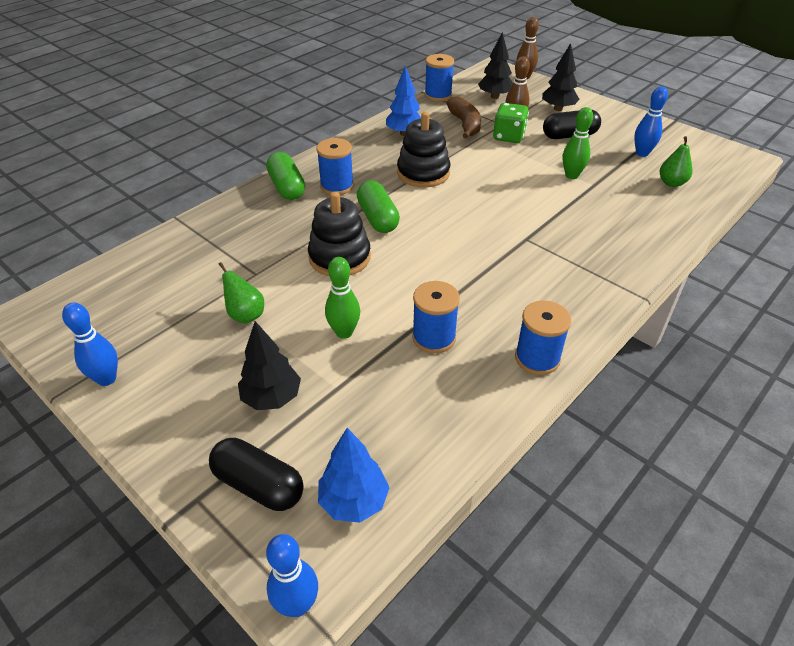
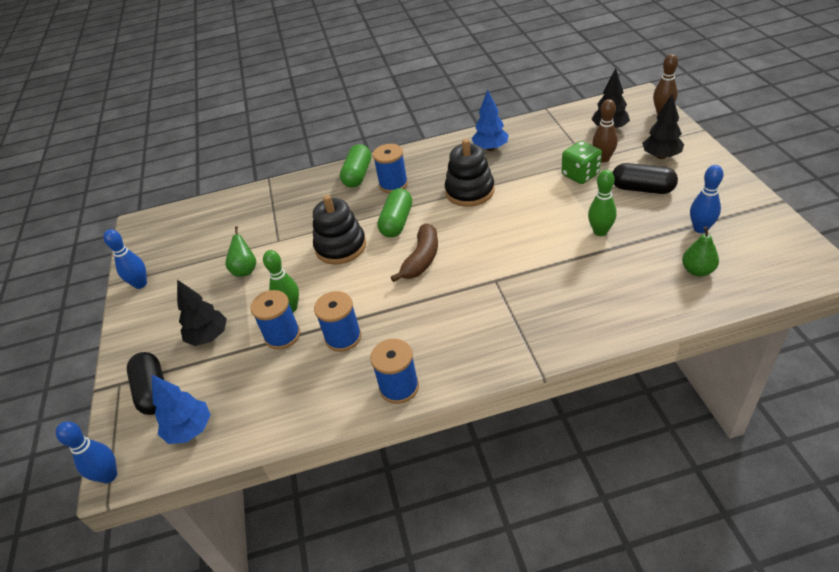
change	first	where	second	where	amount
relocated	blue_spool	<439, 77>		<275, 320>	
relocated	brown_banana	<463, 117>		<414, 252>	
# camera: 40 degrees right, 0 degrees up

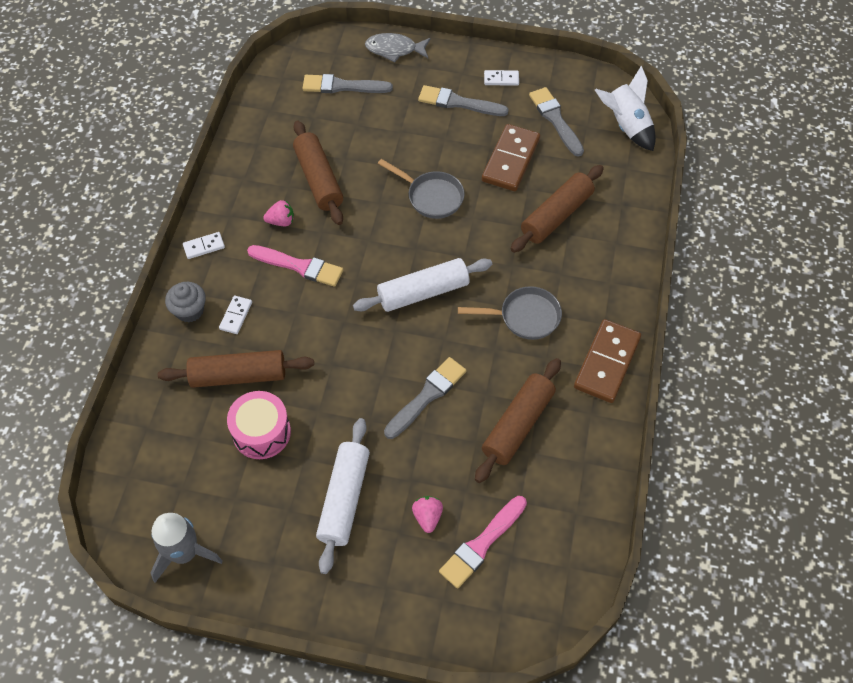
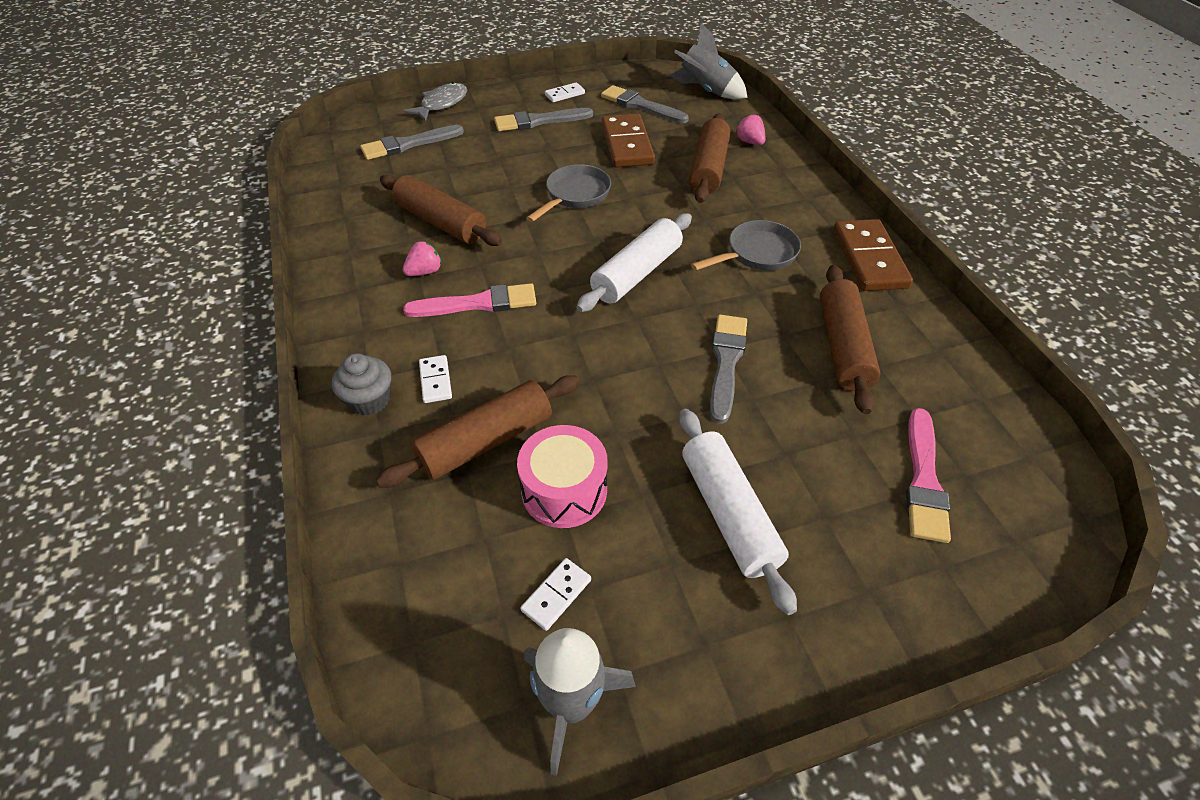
change	first	where	second	where	amount
relocated	white_domino	<204, 245>		<555, 594>	
spun	grey_fish	<398, 47>		<435, 102>	150 degrees clockwise
spun	grey_pan	<421, 189>		<568, 193>	60 degrees counterclockwise
relocated	pink_strawberry	<427, 514>		<751, 129>	
colour	white_rocket	<625, 108>	grey_rocket	<709, 61>	
# camera: 30 degrees left, 10 degrees down

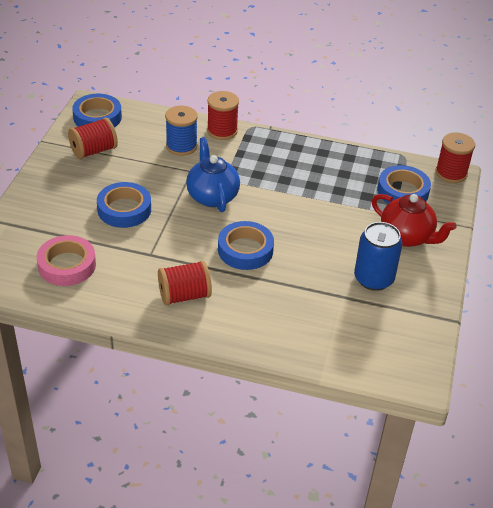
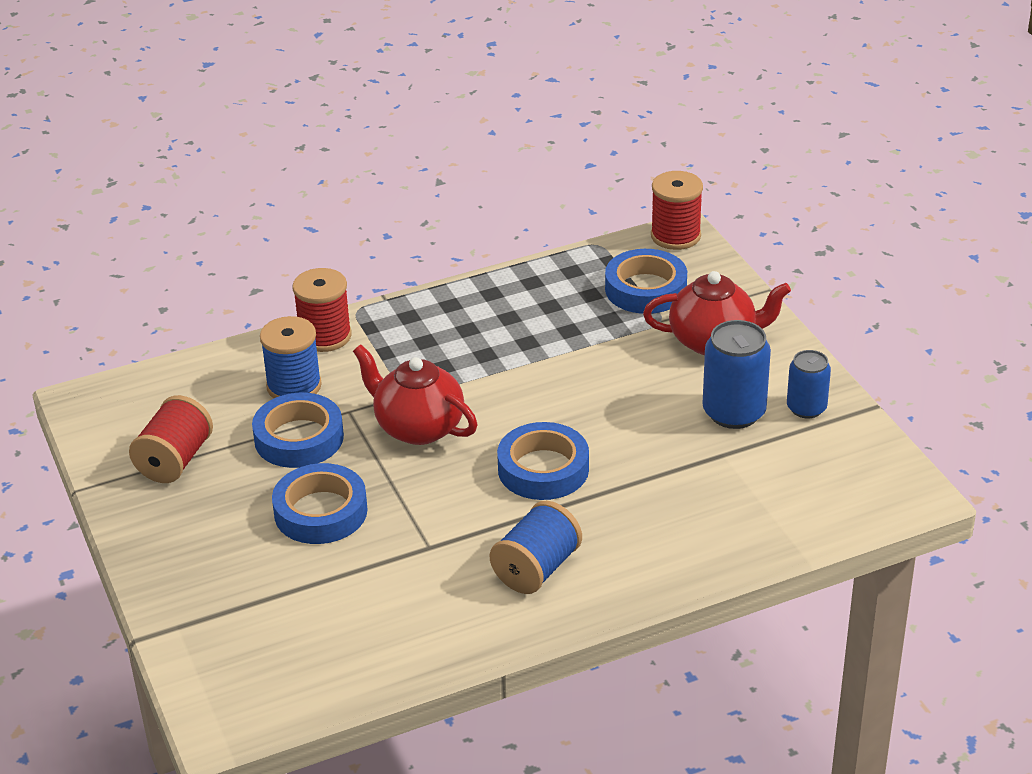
change	first	where	second	where	amount
missing	pink_tape	<66, 260>			
relocated	blue_tape	<97, 110>		<298, 430>	
colour	red_spool	<185, 283>	blue_spool	<536, 547>	
colour	blue_teapot	<213, 174>	red_teapot	<415, 394>	
appeared			blue_can	<809, 384>	
# camera: 35 degrees left, 5 degrees down

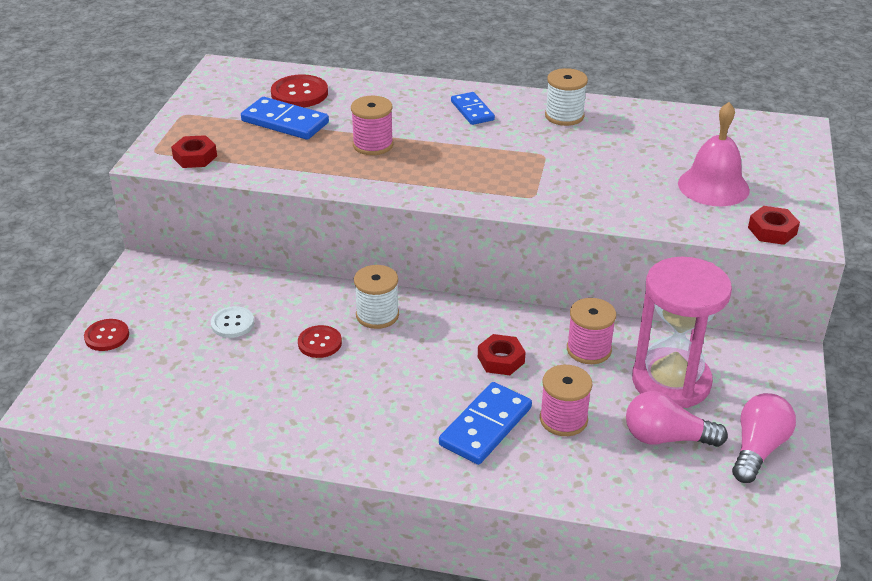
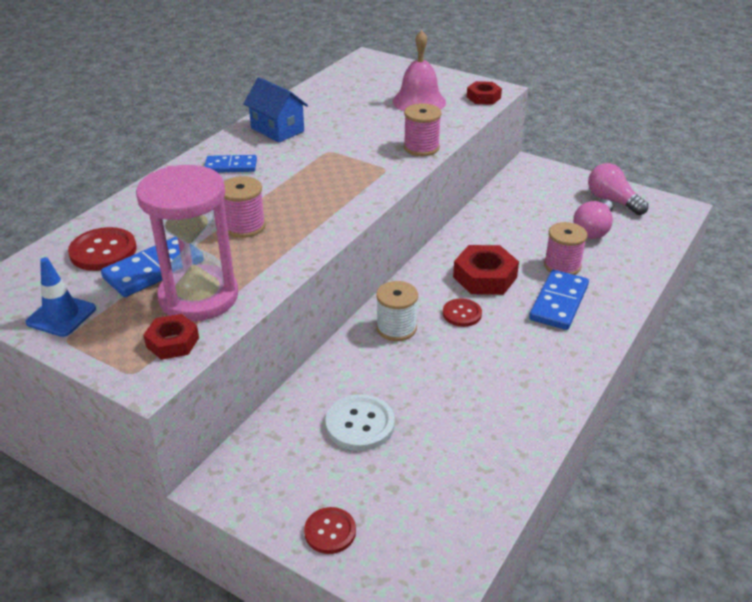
change	first	where	second	where	amount
size	white_button	<232, 322>		<360, 422>	x1.52
relocated	red_button	<320, 341>		<462, 312>	
spun	blue_domino	<485, 423>		<559, 300>	60 degrees clockwise
size	red_nut	<502, 354>		<486, 270>	x1.62
exchanged	white_spool	<566, 97>	blue_house	<275, 110>	
relocated	pink_spool	<591, 331>		<423, 129>	
relocated	pink_hourglass	<682, 332>		<187, 243>	
appeared			blue_traffic_cone	<61, 297>	
# camera: 70 degrees left, 0 degrees up

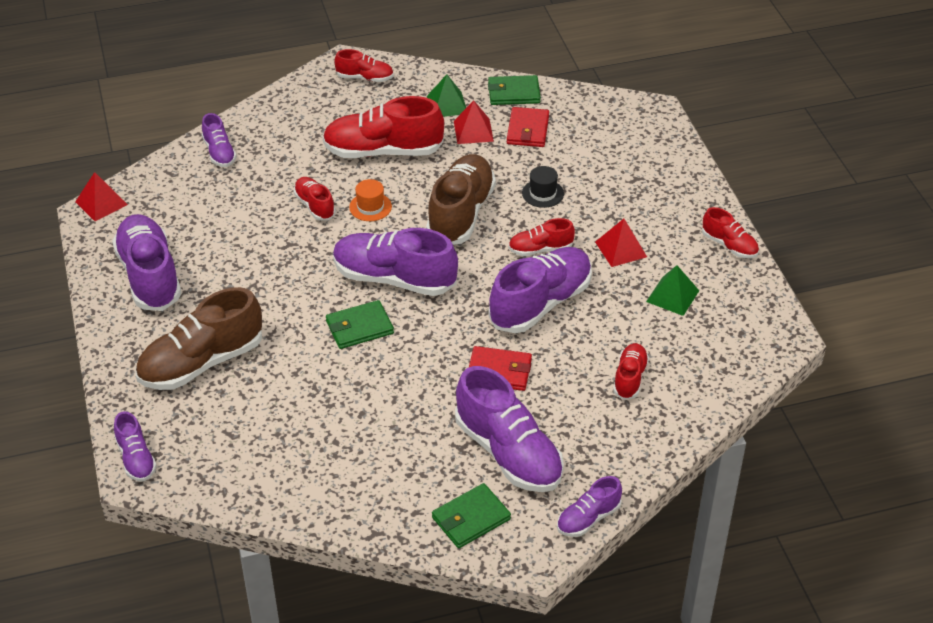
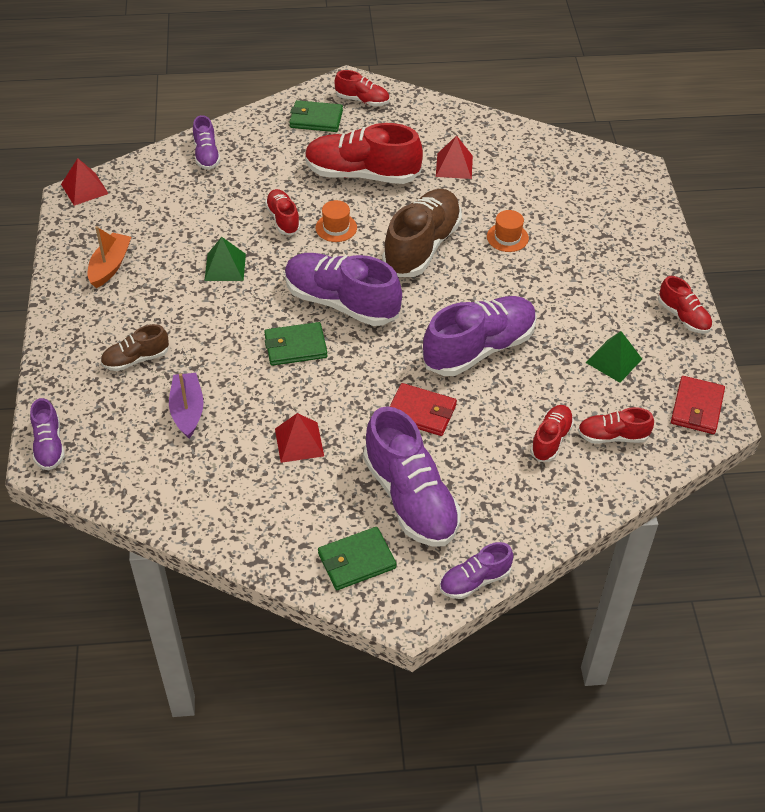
change	first	where	second	where	amount
exchanged	purple_shoe	<146, 262>	orange_boat	<109, 257>	
size	brown_shoe	<199, 338>		<135, 347>	x0.52
relocated	green_pyramid	<446, 95>		<225, 259>	
relocated	green_wallet	<514, 90>		<316, 116>	
relocated	red_wallet	<528, 127>		<698, 405>	
relocated	red_shoe	<541, 237>		<616, 425>	
colour	black_hat	<543, 187>	orange_hat	<508, 231>	
relocated	red_pyramid	<621, 243>		<299, 438>	
appeared			purple_boat	<186, 405>	
# camera: 10 degrees right, 5 degrees up

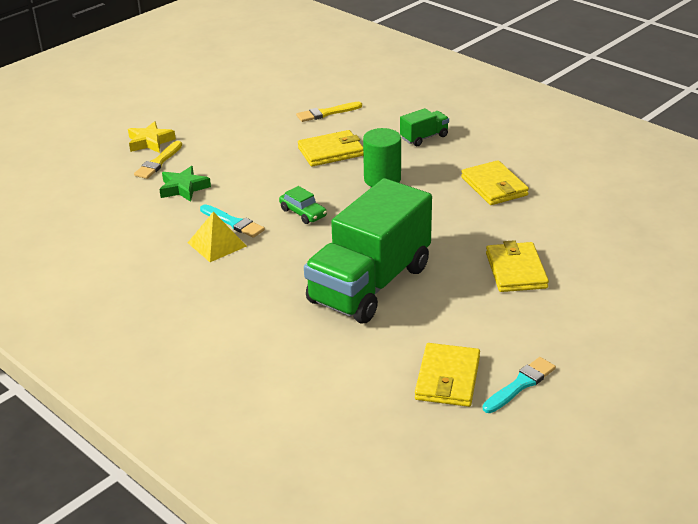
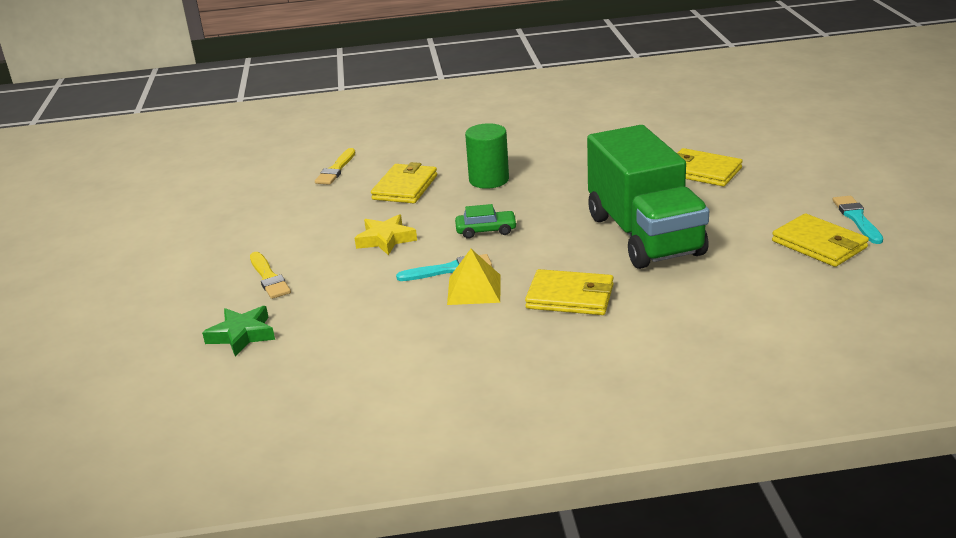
change	first	where	second	where	amount
relocated	yellow_star	<152, 137>		<386, 234>	
relocated	green_star	<185, 184>		<238, 331>	
missing	green_truck	<424, 127>			
relocated	yellow_wallet	<495, 182>		<569, 292>	
# camera: 50 degrees left, 5 degrees down

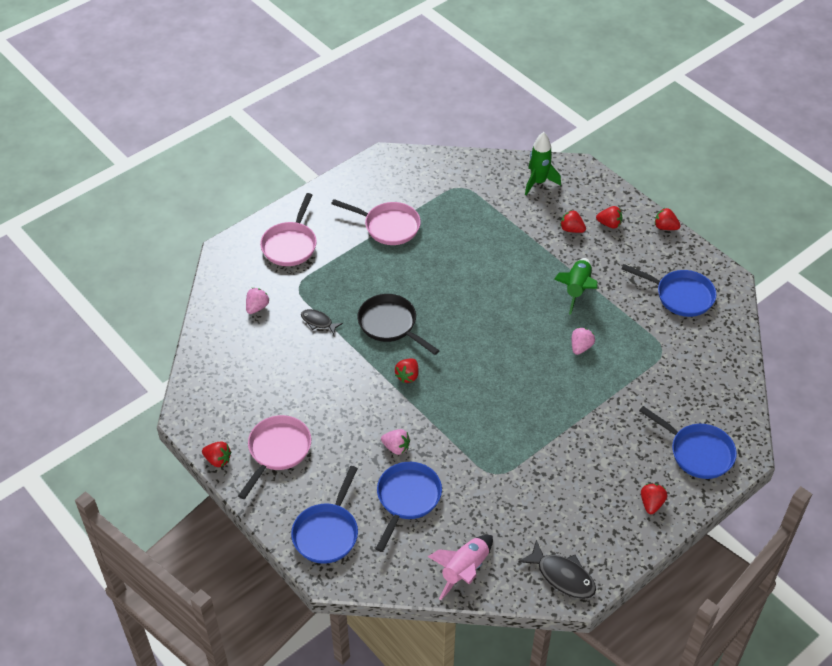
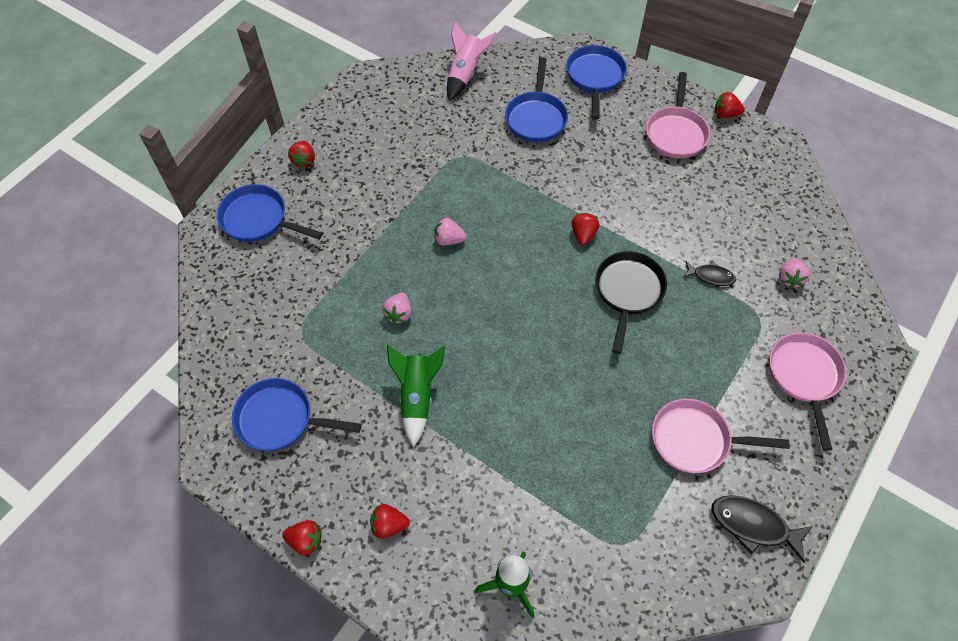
change	first	where	second	where	amount
spun	black_pan	<398, 324>		<631, 302>	105 degrees counterclockwise
relocated	pink_strawberry	<395, 442>		<450, 232>	
relocated	black_fish	<557, 569>		<762, 529>	
missing	red_strawberry	<573, 221>			
# camera: 165 degrees right, 10 degrees up

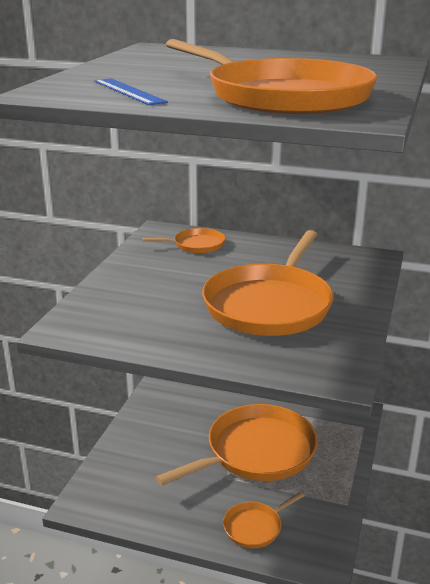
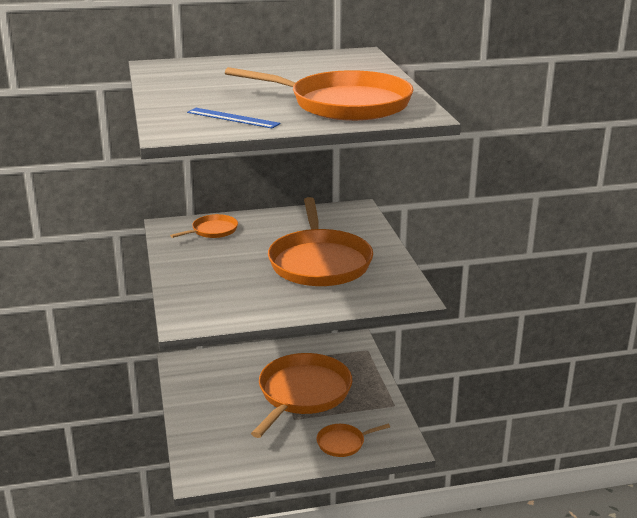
change	first	where	second	where	amount
spun	orange_pan	<263, 520>		<353, 440>	45 degrees clockwise
# camera: 30 degrees left, 0 degrees up

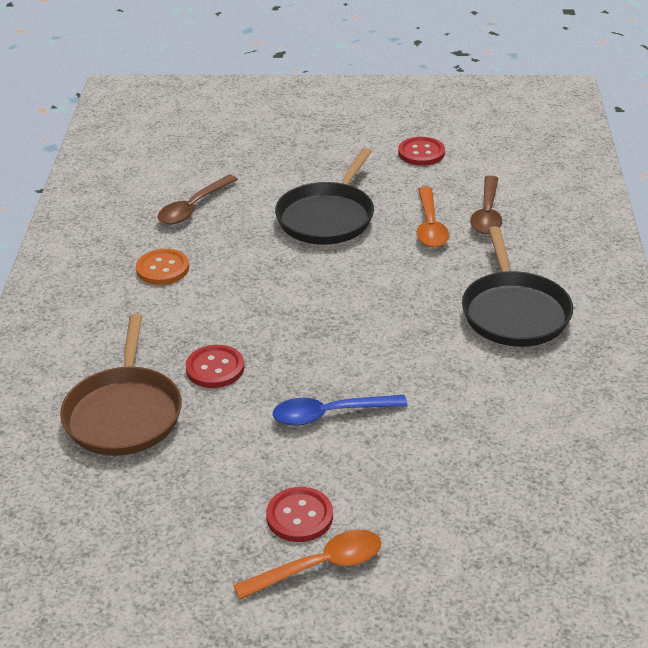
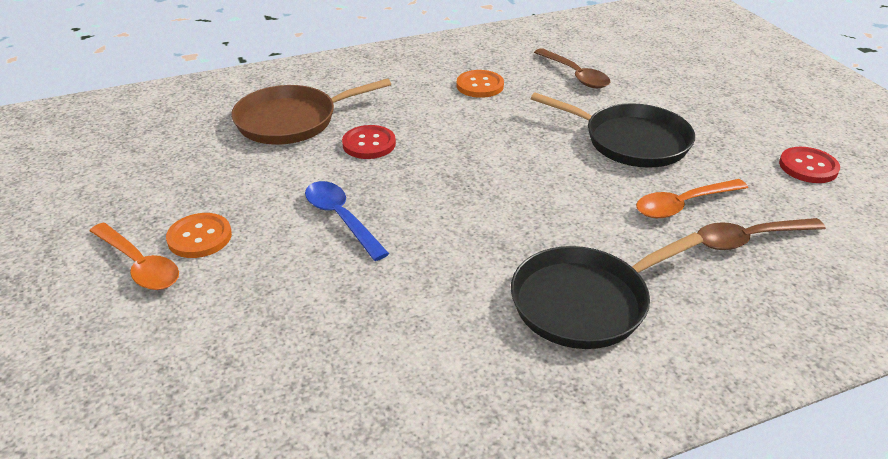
change	first	where	second	where	amount
spun	brown_spoon	<197, 200>		<572, 68>	135 degrees counterclockwise
colour	red_button	<299, 514>	orange_button	<199, 235>	
spun	black_pan	<324, 196>		<613, 130>	150 degrees counterclockwise
# camera: 65 degrees right, 0 degrees up

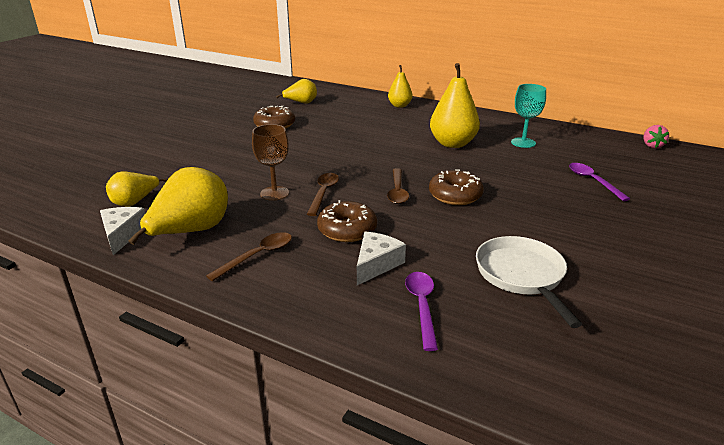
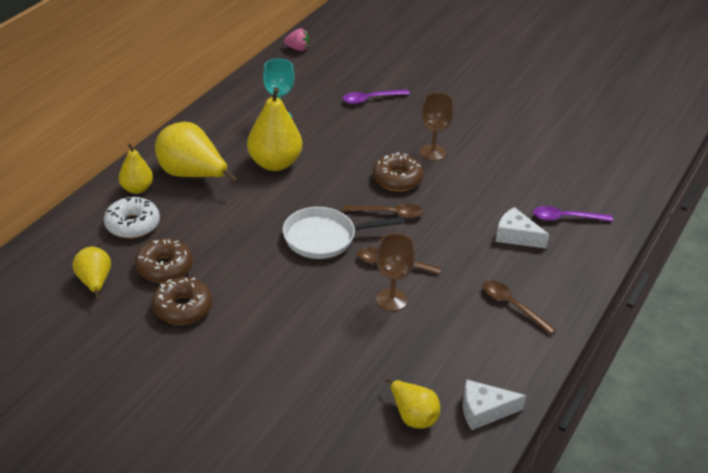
change	first	where	second	where	amount
relocated	yellow_pear	<178, 206>		<196, 152>	
relocated	brown_donut	<347, 221>		<164, 260>	
relocated	white_pan	<529, 282>		<343, 233>	
appeared			white_donut	<132, 217>	
appeared			brown_goblet	<437, 126>	
# camera: 90 degrees left, 10 degrees up

